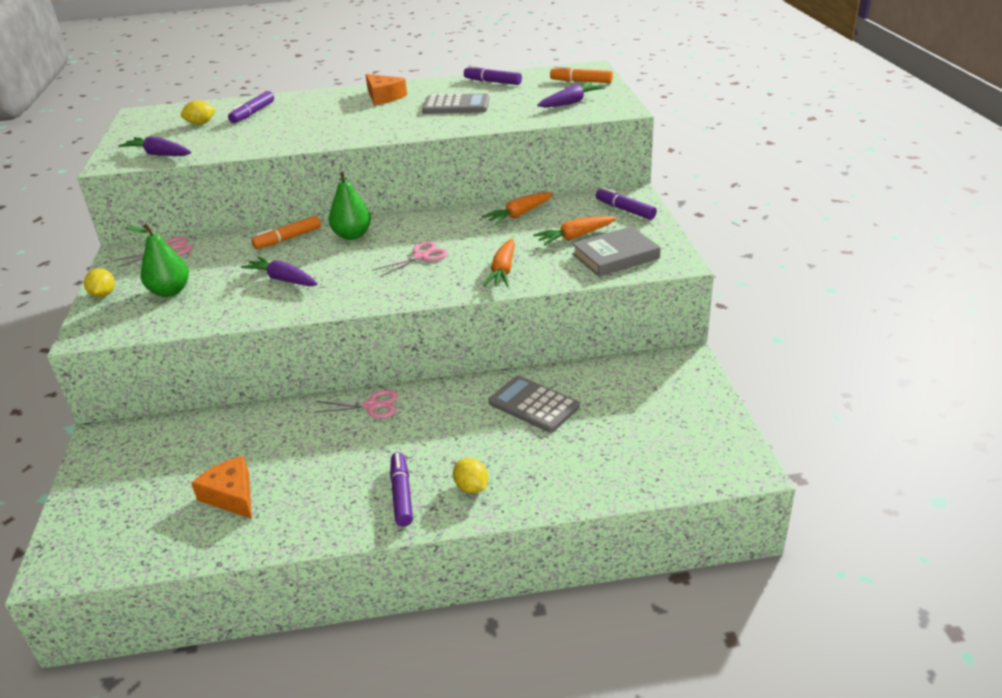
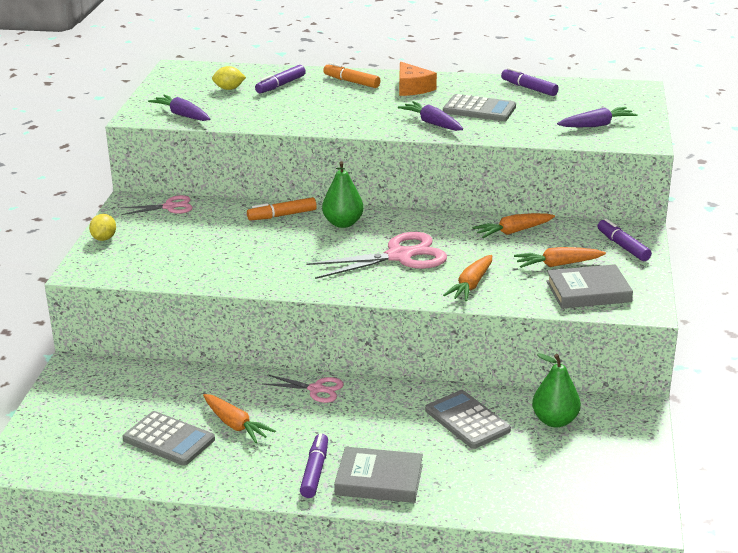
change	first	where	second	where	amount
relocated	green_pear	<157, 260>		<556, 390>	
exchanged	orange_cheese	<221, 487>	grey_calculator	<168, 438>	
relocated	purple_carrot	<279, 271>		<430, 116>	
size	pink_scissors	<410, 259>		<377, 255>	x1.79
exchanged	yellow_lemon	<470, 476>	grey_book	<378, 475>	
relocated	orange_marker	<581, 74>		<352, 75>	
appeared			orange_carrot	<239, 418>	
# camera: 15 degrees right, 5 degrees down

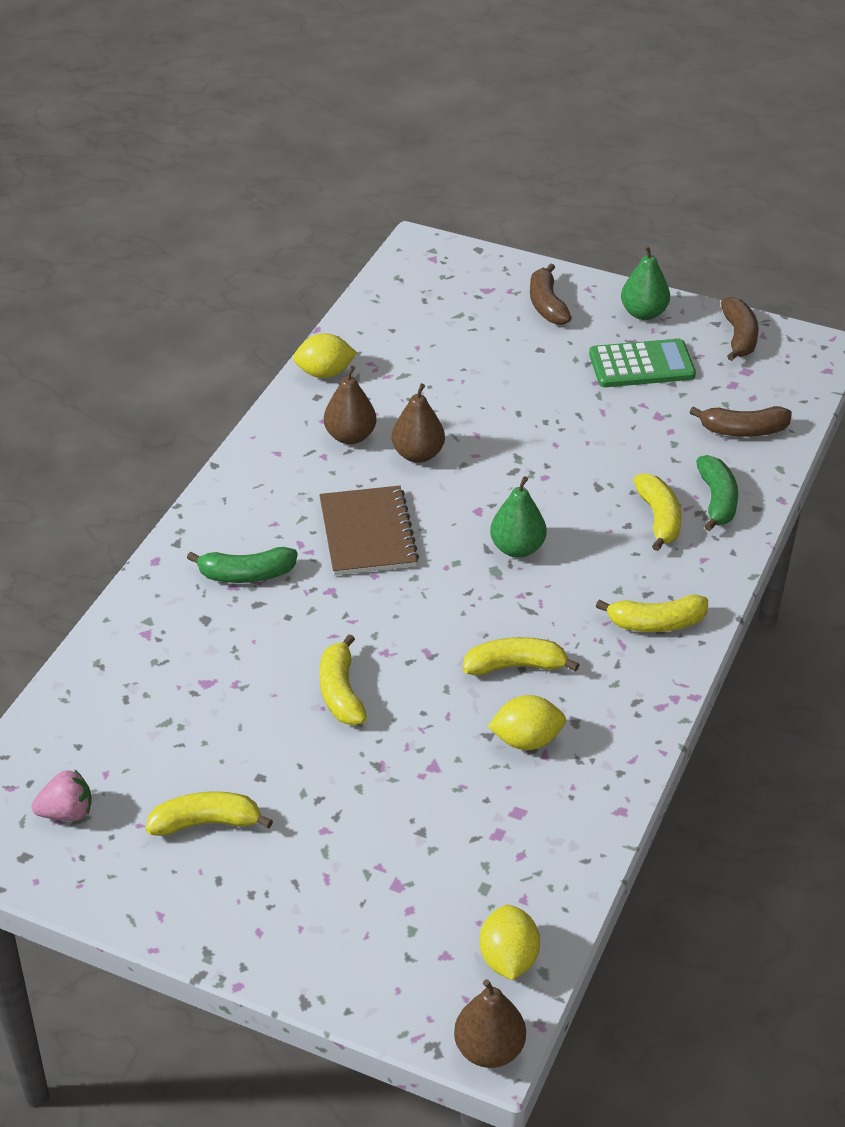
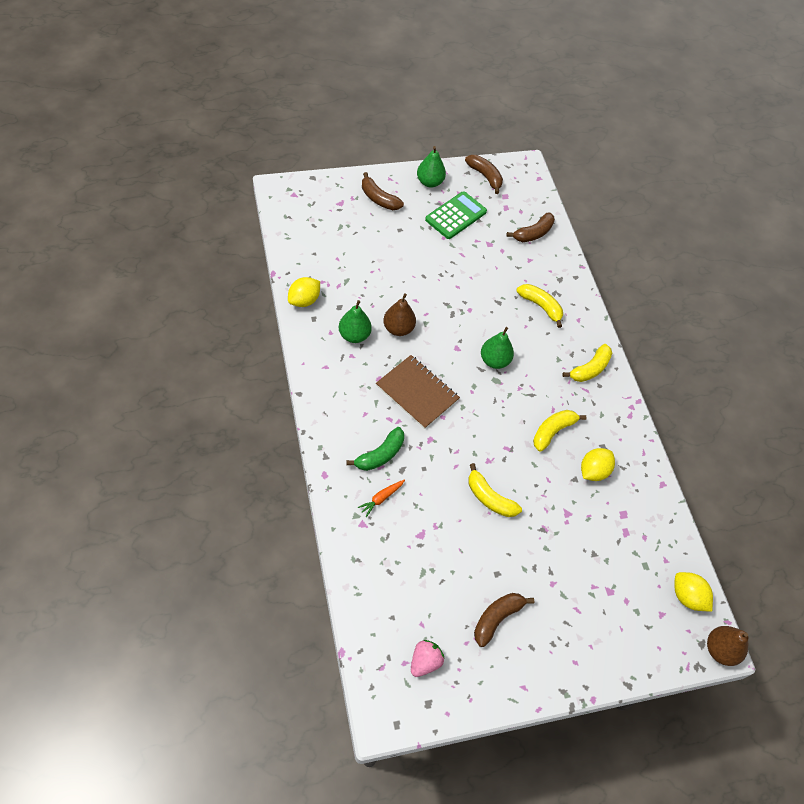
change	first	where	second	where	amount
colour	yellow_banana	<209, 813>	brown_banana	<504, 620>	
colour	brown_pear	<350, 405>	green_pear	<355, 321>	
missing	green_banana	<717, 493>			
appeared			orange_carrot	<381, 498>	
# camera: 45 degrees left, 15 degrees up

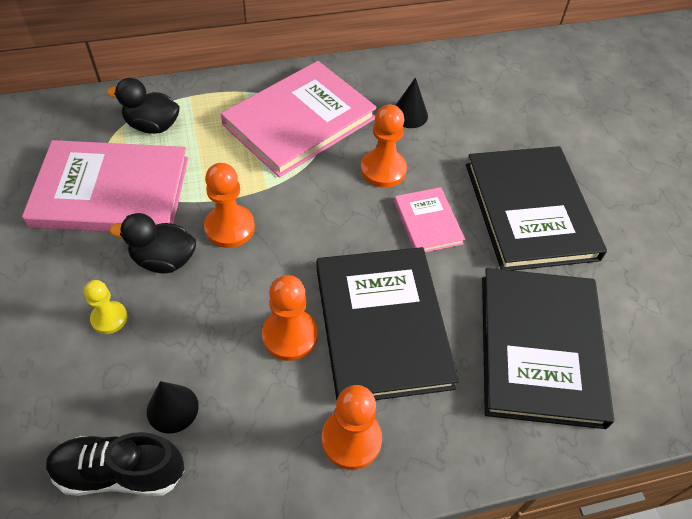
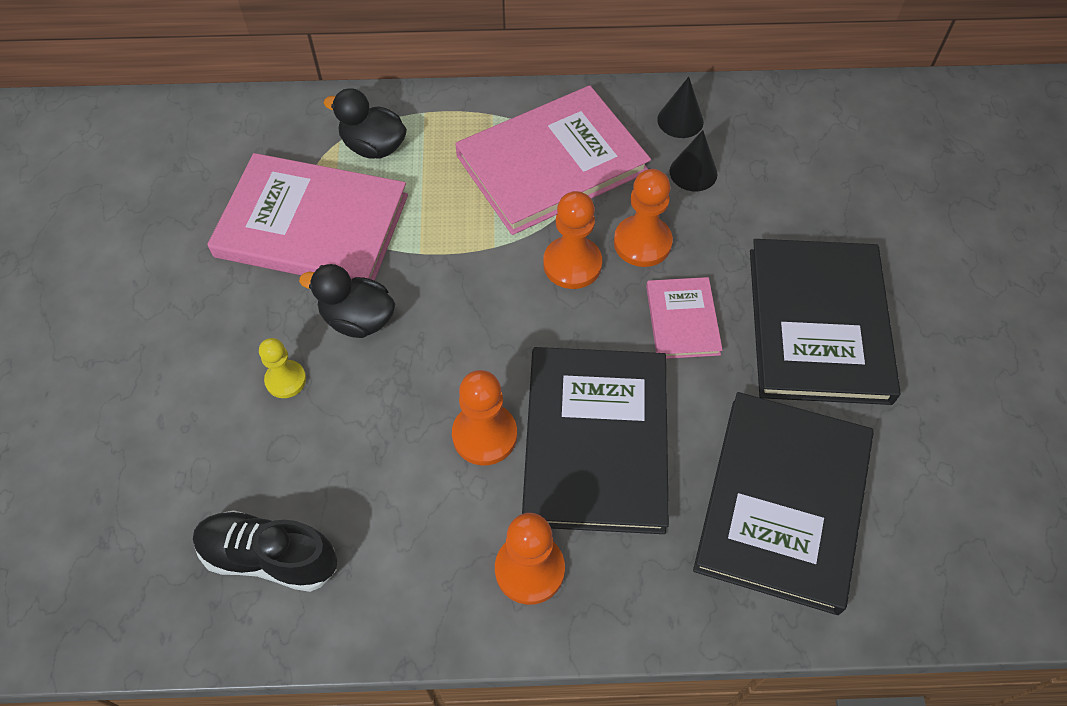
change	first	where	second	where	amount
relocated	black_cone	<173, 407>		<680, 107>	
relocated	orange_pawn	<229, 205>		<572, 240>	
# camera: 15 degrees right, 5 degrees up

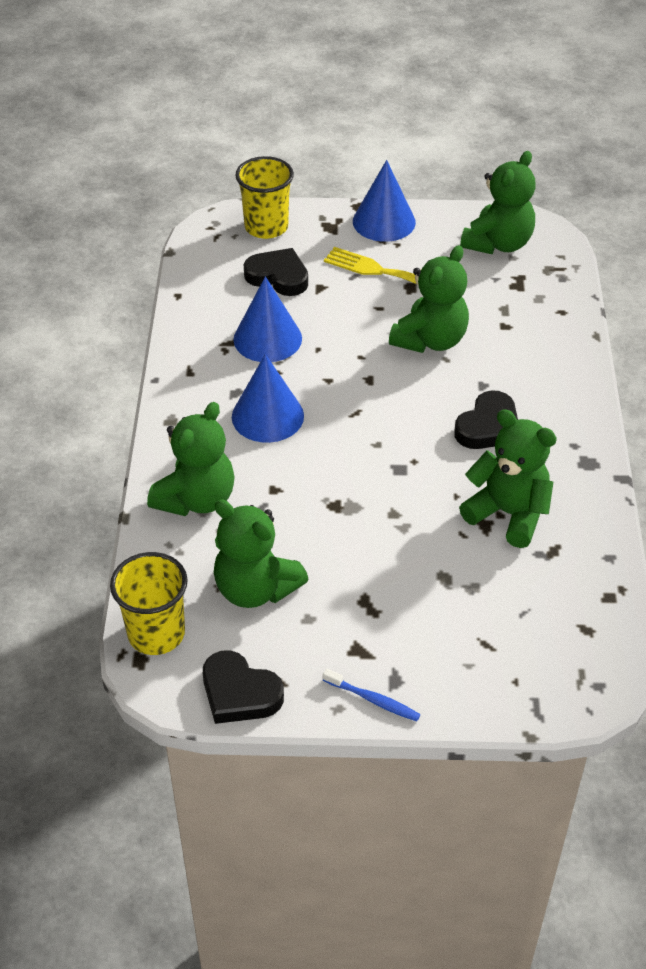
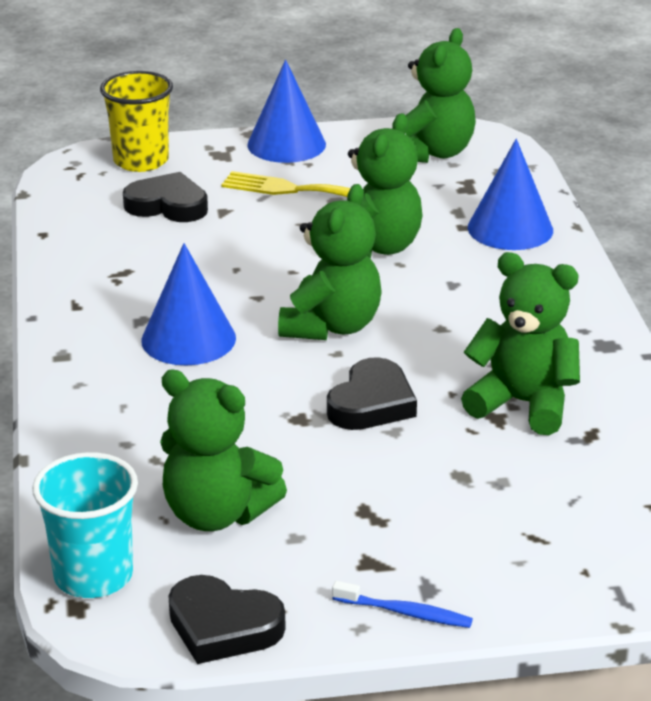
change	first	where	second	where	amount
colour	yellow_cup	<149, 603>	turquoise_cup	<85, 525>	
relocated	green_teddy_bear	<191, 459>		<330, 262>	
relocated	blue_cone	<267, 319>		<510, 194>	
relocated	black_heart	<486, 419>		<372, 393>	
# camera: 10 degrees left, 15 degrees down

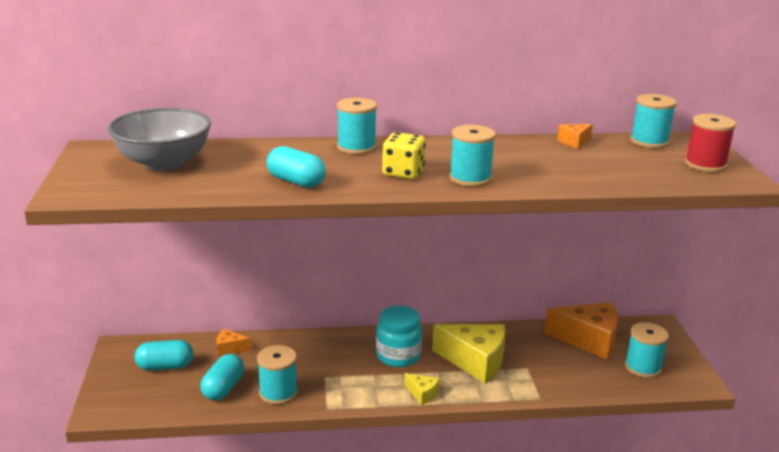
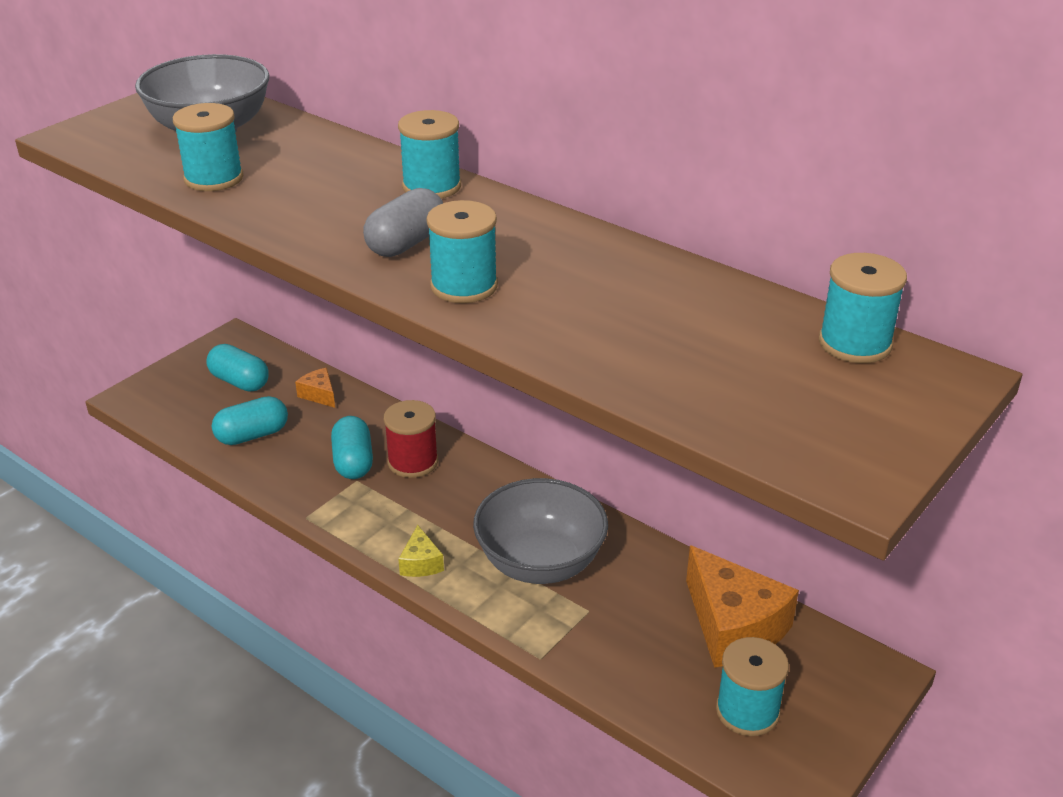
change	first	where	second	where	amount
relocated	turquoise_spool	<277, 375>		<208, 147>	
relocated	turquoise_capsule	<296, 167>		<352, 447>	
missing	turquoise_jar	<399, 336>			
exchanged	yellow_dice	<404, 155>	grey_capsule	<403, 222>	
exchanged	yellow_cheese	<469, 353>	grey_bowl	<540, 531>	
missing	orange_cheese	<575, 136>			
relocated	red_spool	<710, 143>		<411, 439>	
# camera: 45 degrees right, 10 degrees up

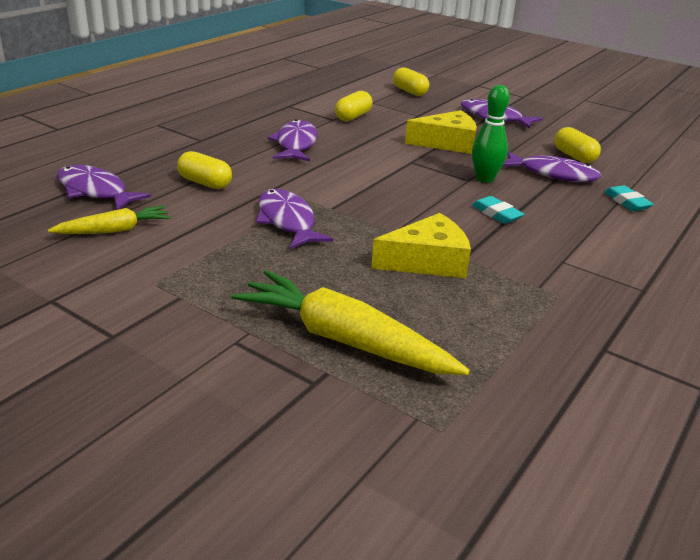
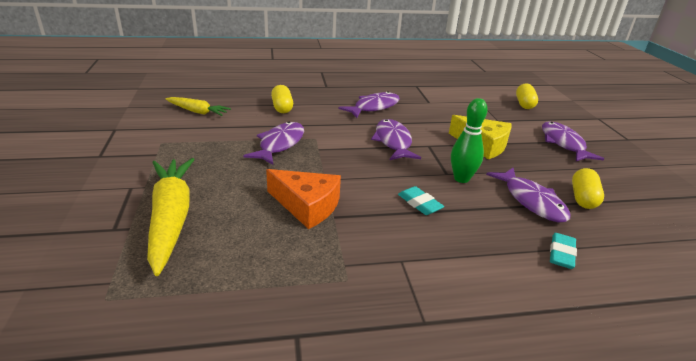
change	first	where	second	where	amount
relocated	purple_fish	<104, 187>		<396, 139>	
missing	yellow_capsule	<354, 106>			
colour	yellow_cheese	<421, 245>	orange_cheese	<303, 199>	
spun	turquoise_eraser	<498, 210>		<421, 200>	45 degrees counterclockwise
# camera: 45 degrees right, 0 degrees up

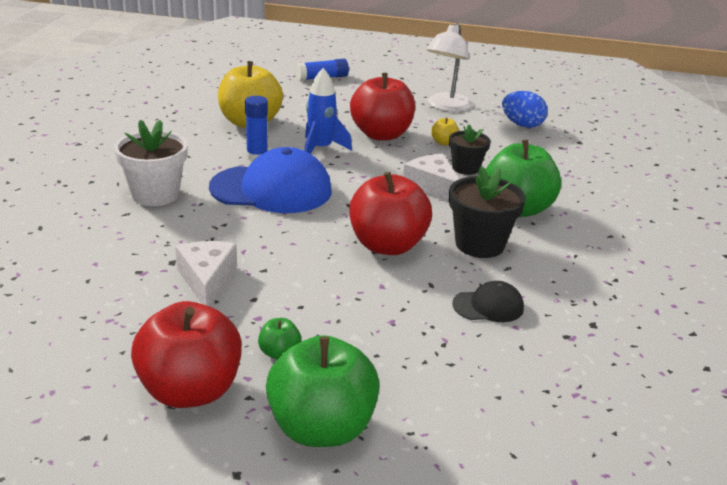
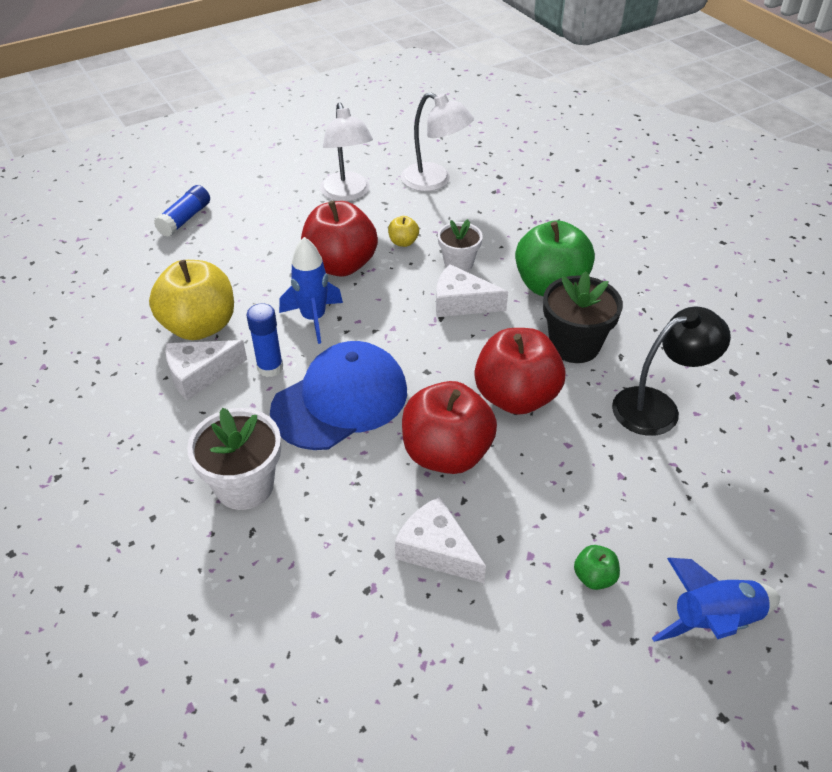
change	first	where	second	where	amount
relocated	red_apple	<186, 354>		<449, 427>	
exchanged	green_apple	<323, 391>	blue_rocket	<716, 600>	
colour	black_flower_pot	<470, 149>	white_flower_pot	<460, 245>	
exchanged	black_cap	<488, 301>	black_lamp	<671, 371>	
exchanged	blue_egg	<525, 109>	white_lamp	<437, 141>	
appeared			white_cheese	<206, 370>	
# camera: 40 degrees left, 15 degrees up

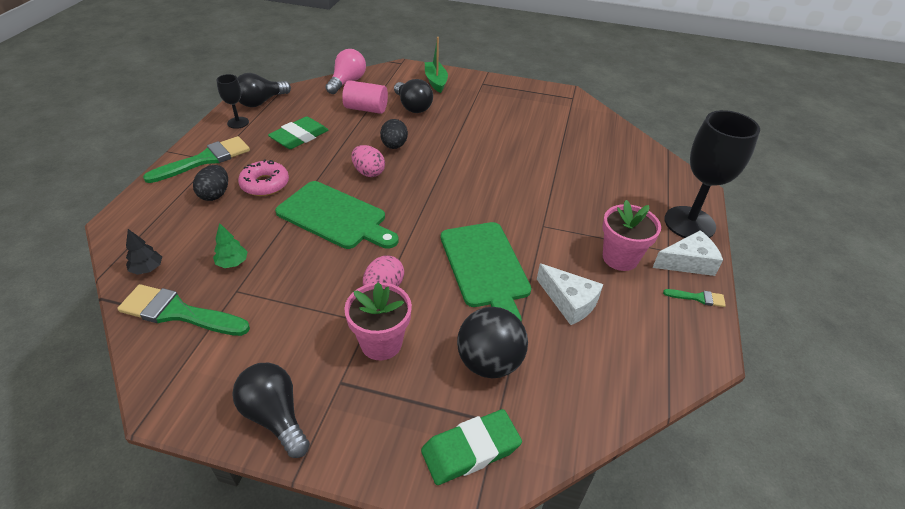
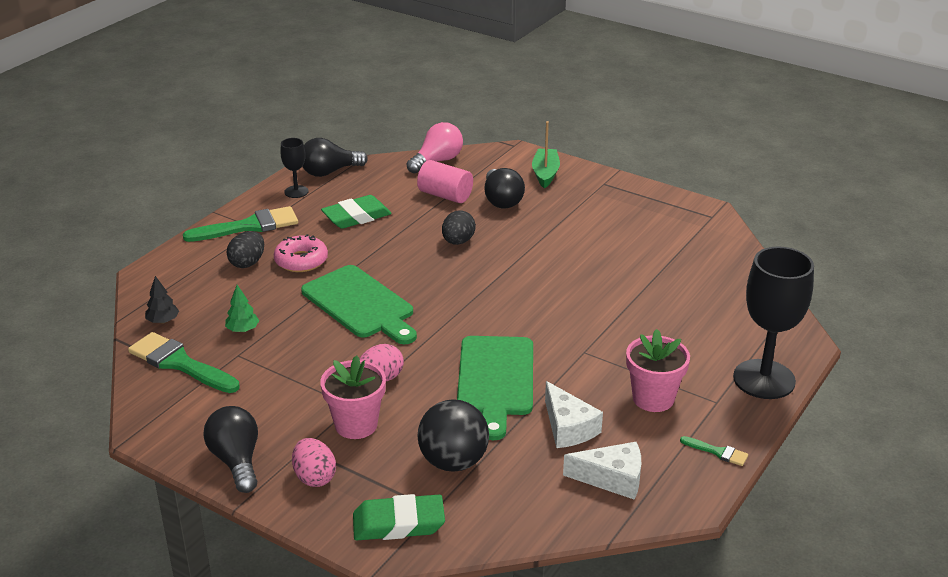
change	first	where	second	where	amount
relocated	pink_egg	<368, 161>		<314, 462>	
relocated	white_cheese	<687, 253>		<602, 471>	
# camera: 20 degrees right, 10 degrees down

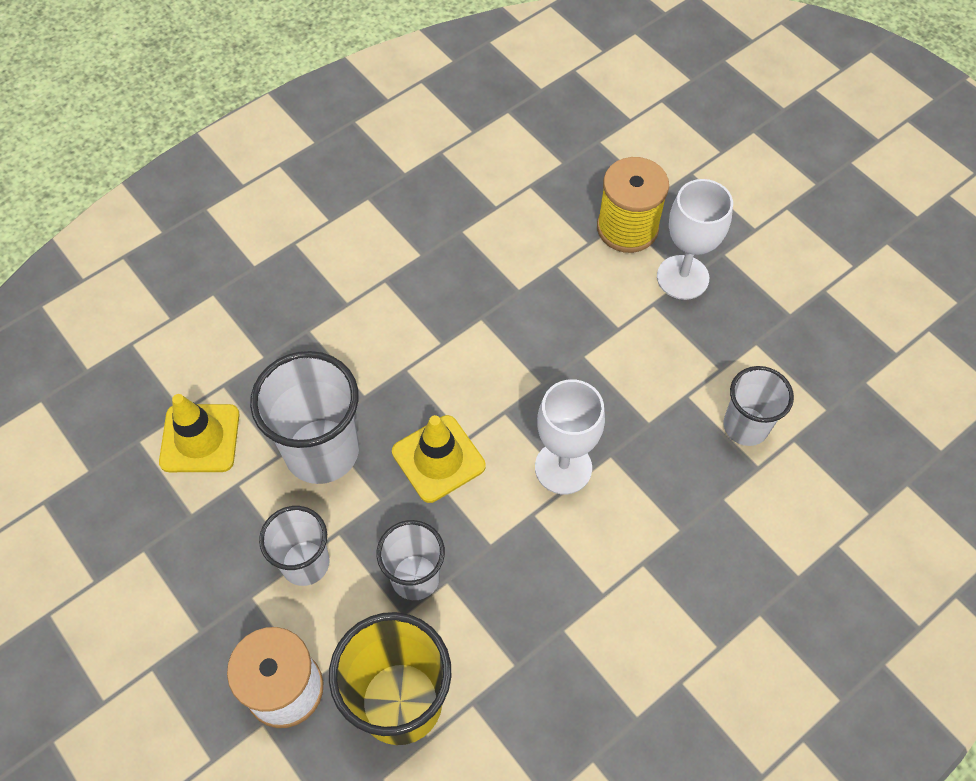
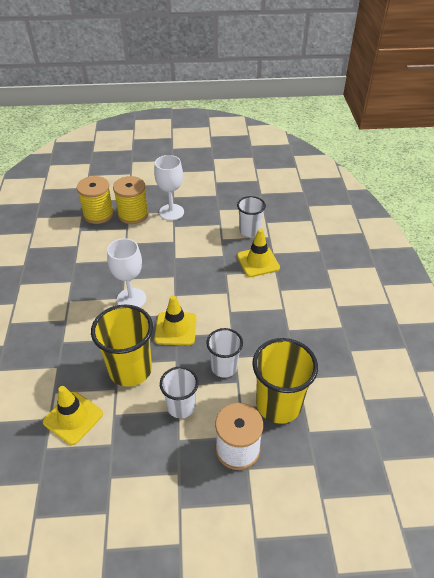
change	first	where	second	where	amount
colour	white_cup	<304, 417>	yellow_cup	<122, 346>	
relocated	white_goblet	<570, 436>		<126, 272>	
appeared			yellow_spool	<95, 200>	
appeared			yellow_traffic_cone	<258, 252>	
# camera: 55 degrees left, 15 degrees down

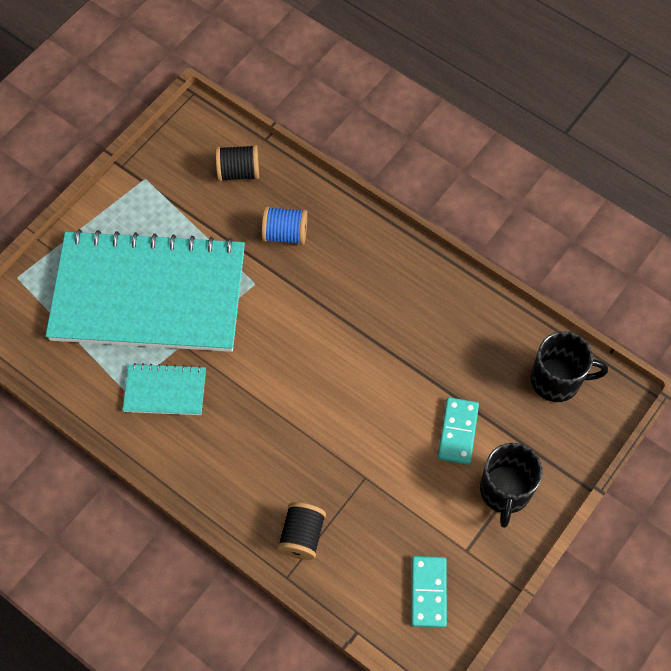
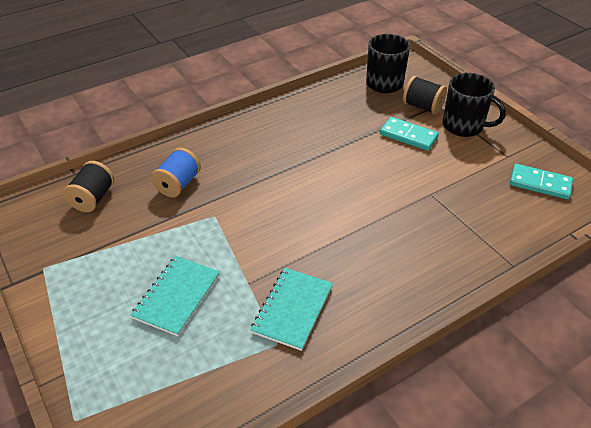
change	first	where	second	where	amount
size	turquoise_notebook	<145, 290>		<175, 296>	x0.41
relocated	black_spool	<301, 531>		<425, 95>	
# camera: 70 degrees left, 20 degrees down

